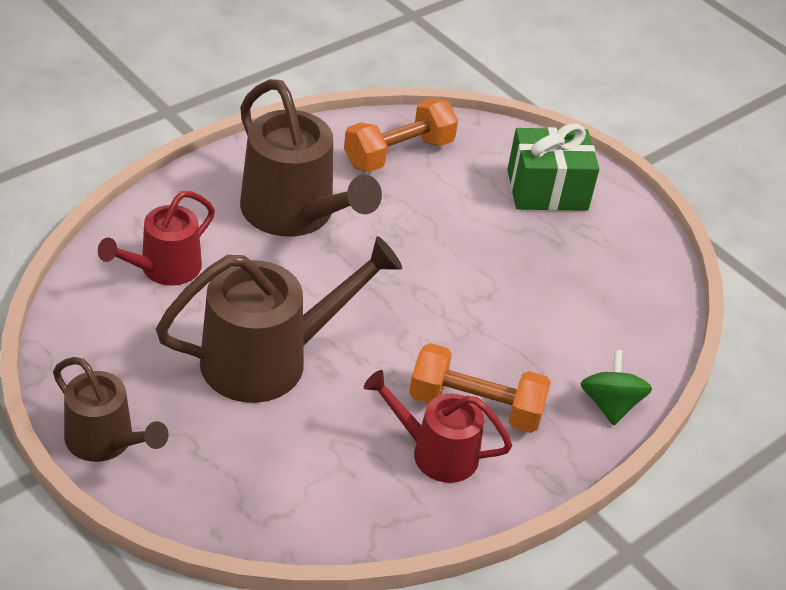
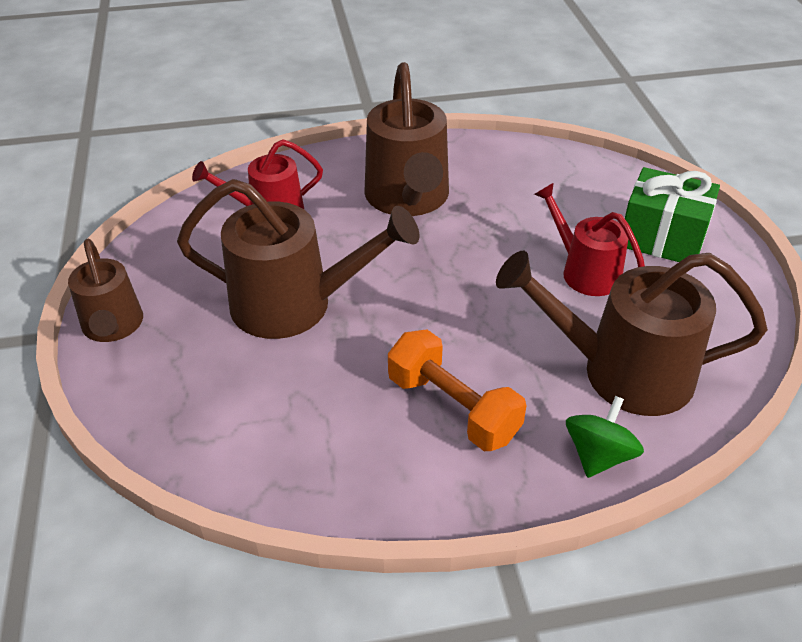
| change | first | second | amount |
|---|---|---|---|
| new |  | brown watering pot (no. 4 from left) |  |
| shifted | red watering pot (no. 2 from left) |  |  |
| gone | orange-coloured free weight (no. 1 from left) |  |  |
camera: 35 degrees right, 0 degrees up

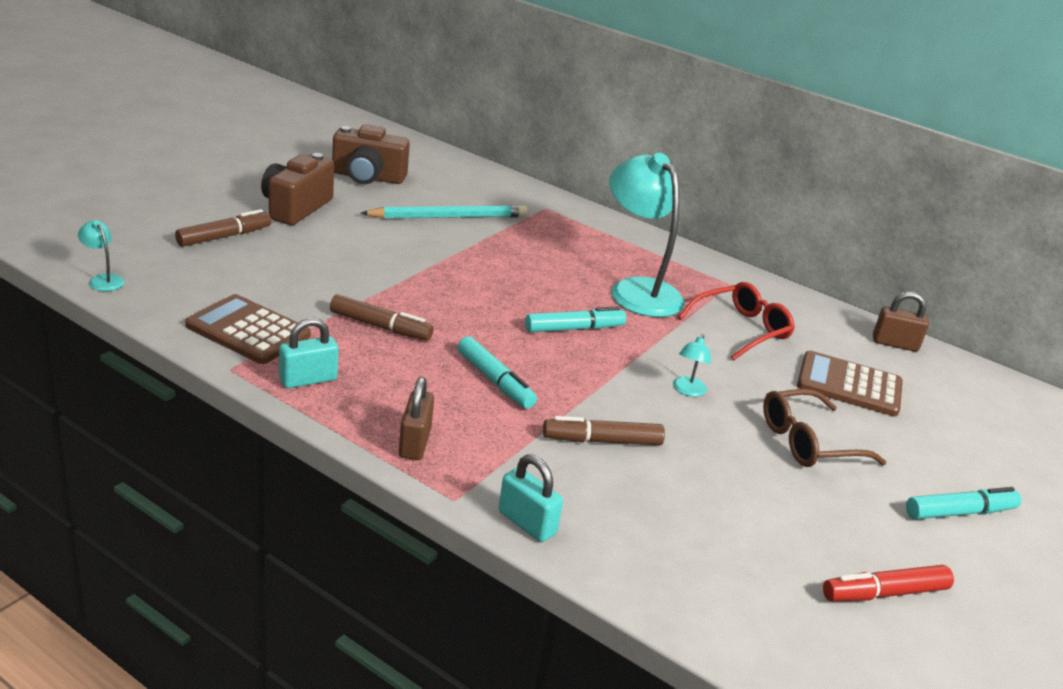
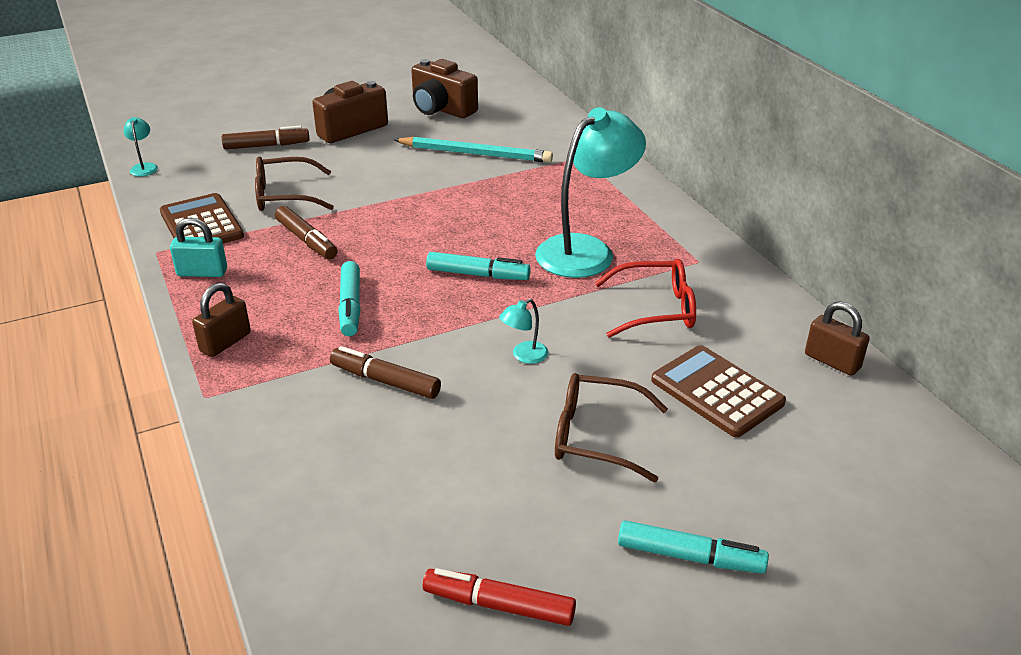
| change | first | second | amount |
|---|---|---|---|
| new |  | brown glasses (no. 1 from left) |  |
| rotated | turquoise lamp (no. 2 from left in the first image) | turquoise lamp (no. 3 from left) | 45 degrees clockwise |
| gone | turquoise small lock (no. 2 from left) |  |  |
camera: 35 degrees right, 5 degrees up

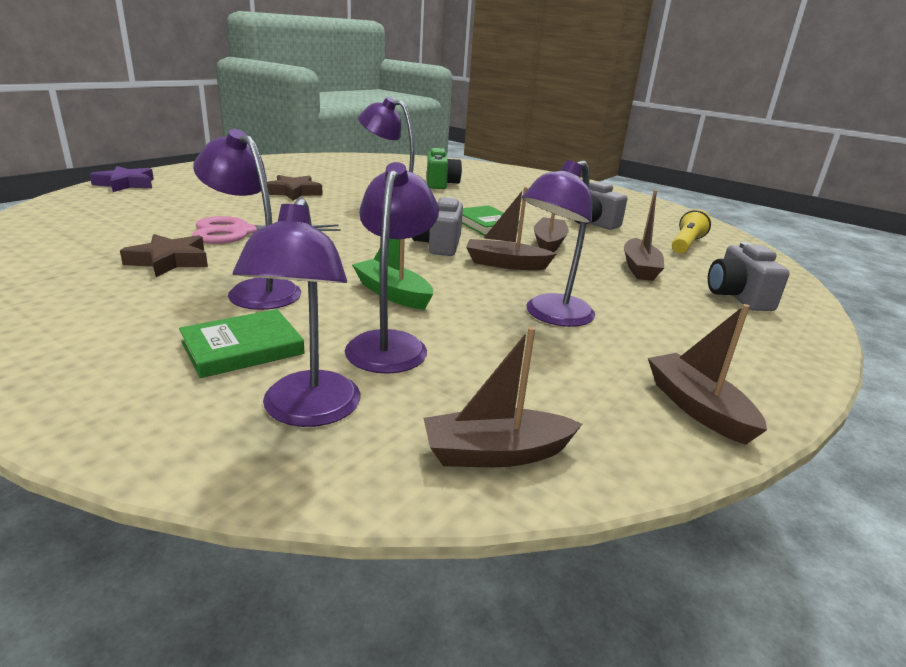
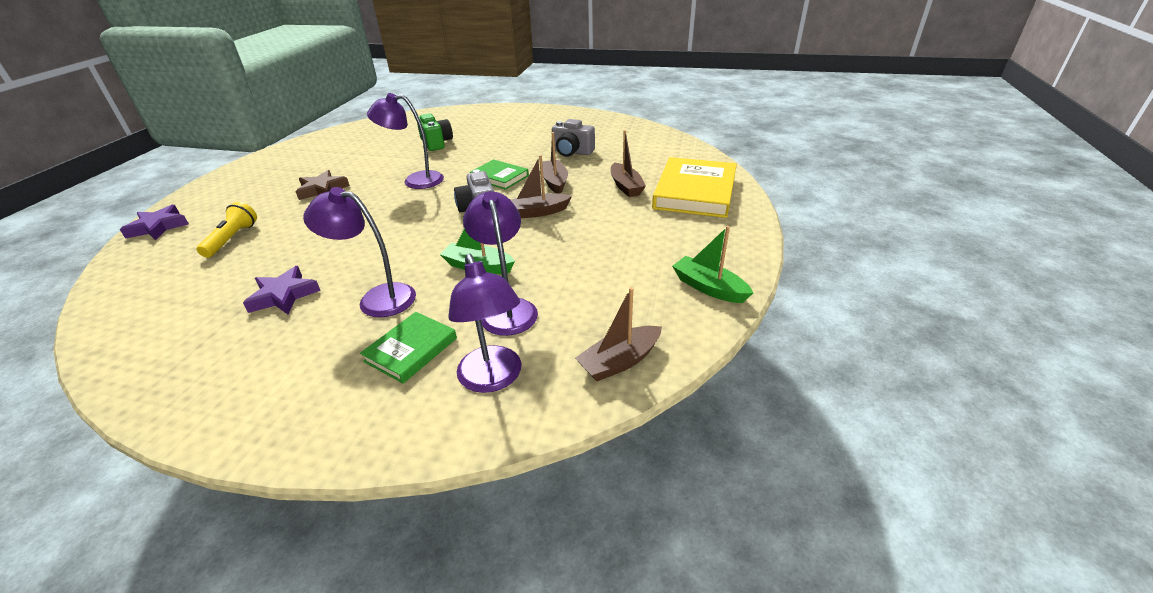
| change | first | second | amount |
|---|---|---|---|
| shifted | bright yellow torch |  |  |
| repainted | brown star (no. 1 from left) | royal purple star (no. 2 from left) |  |
| swapped | grey compact camera (no. 3 from left) | bright yellow hardcover |  |
| repainted | brown boat (no. 5 from left) | green boat (no. 2 from left) |  |
| gone | pink shears |  |  |
| gone | royal purple lamp (no. 5 from left) |  |  |
camera: 20 degrees left, 10 degrees up

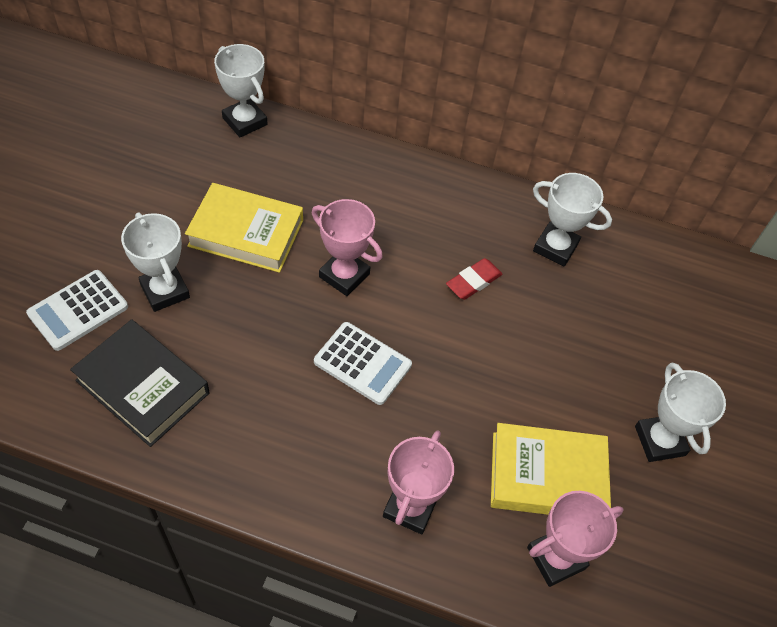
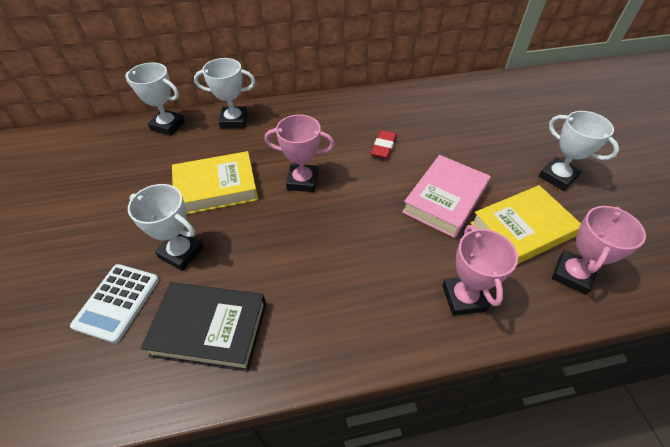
| change | first | second | amount |
|---|---|---|---|
| shifted | white trophy (no. 3 from left) |  |  |
| new |  | pink hardcover |  |
| gone | white pocket calculator (no. 2 from left) |  |  |
camera: 25 degrees left, 5 degrees down

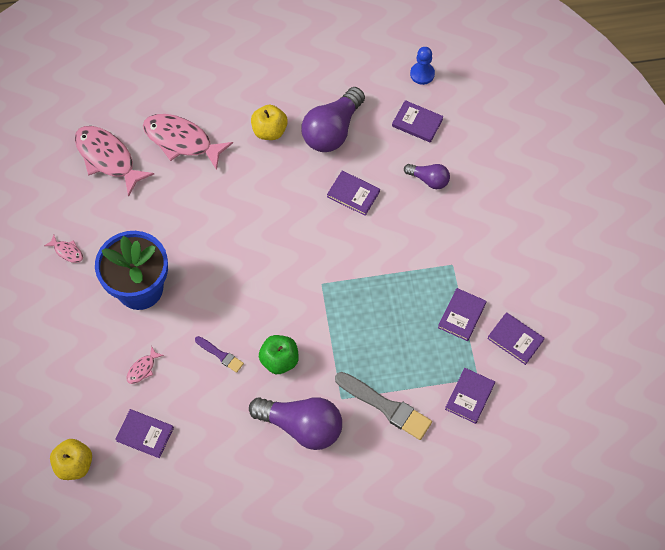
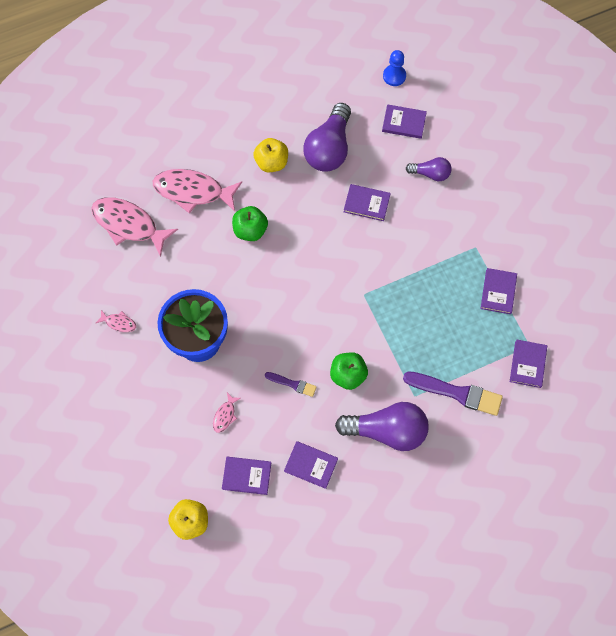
| change | first | second | amount |
|---|---|---|---|
| new |  | green toy apple (no. 1 from left) |  |
| shifted | royal purple hardcover (no. 6 from left in the first image) | royal purple hardcover (no. 2 from left) |  |
| repainted | grey paintbrush | royal purple paintbrush (no. 2 from left) |  |
camera: 15 degrees left, 5 degrees up

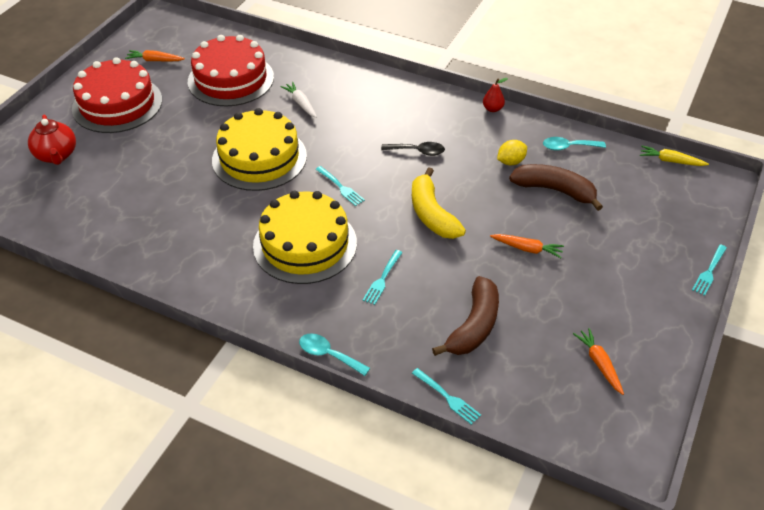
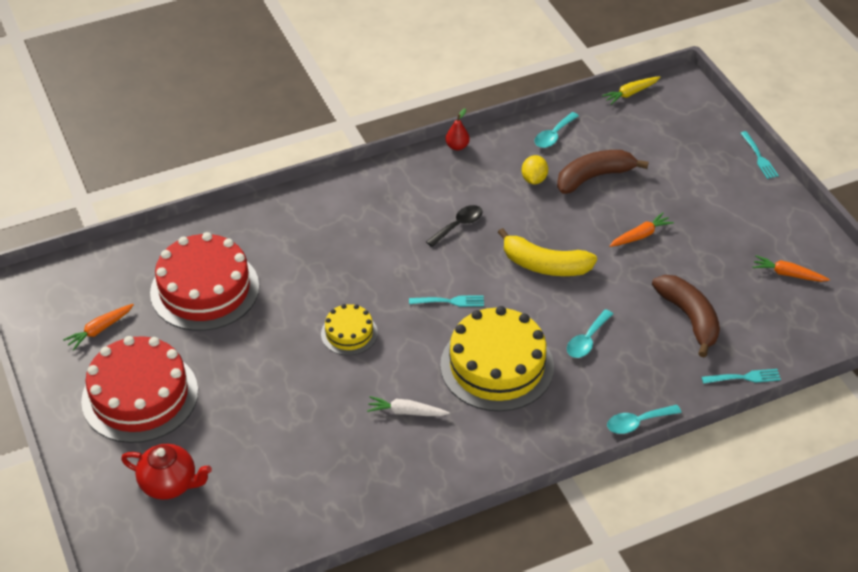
| change | first | second | amount |
|---|---|---|---|
| scaled | bright yellow cake (no. 1 from left) |  | x0.51 |
| shifted | white toy carrot |  |  |
| swapped | turquoise fork (no. 2 from left) | turquoise teaspoon (no. 2 from left) |  |
camera: 50 degrees left, 0 degrees up

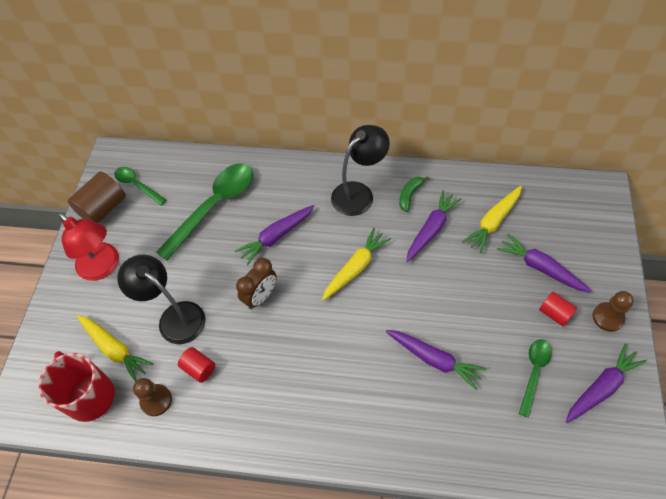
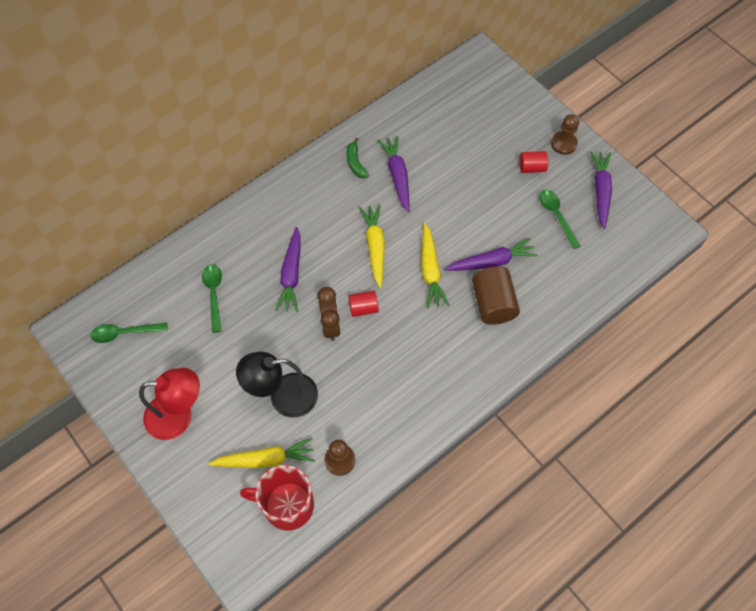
| change | first | second | amount |
|---|---|---|---|
| scaled | green teaspoon (no. 2 from left) |  | x0.54 |
| shifted | red cylinder shape (no. 1 from left) |  |  |
| shifted | bright yellow toy carrot (no. 3 from left) |  |  |
| shifted | brown cylinder shape |  |  |
| gone | jet-black lamp (no. 2 from left) |  |  |
| gone | royal purple toy carrot (no. 4 from left) |  |  |
camera: 50 degrees left, 5 degrees up

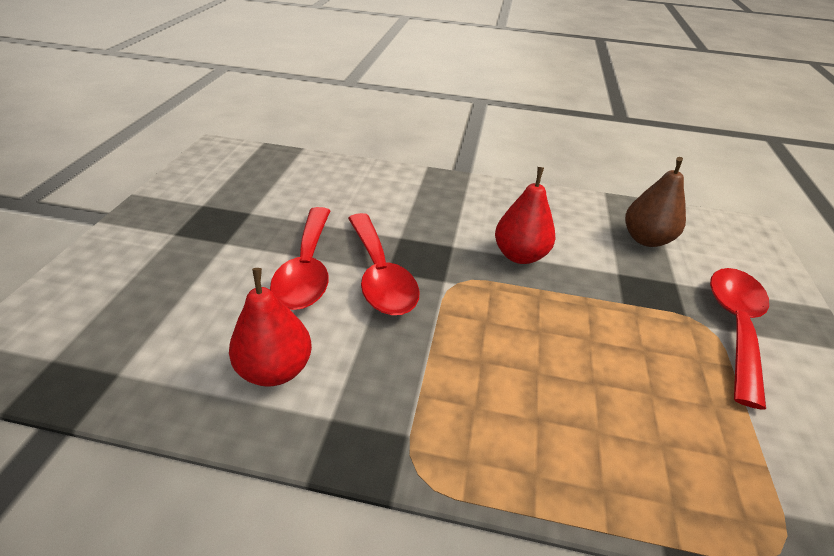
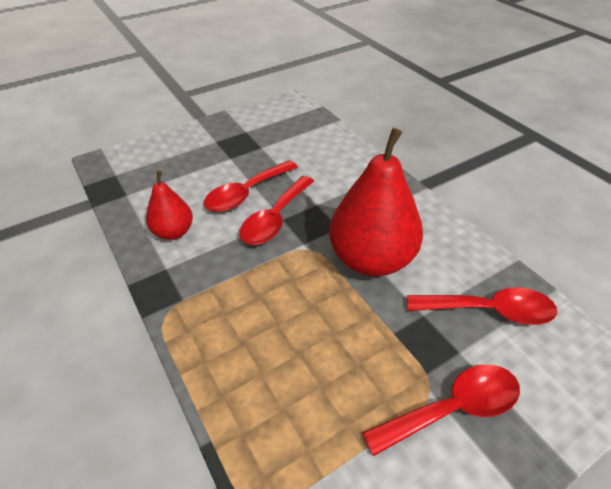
| change | first | second | amount |
|---|---|---|---|
| scaled | red toy pear (no. 2 from left) |  | x1.87 |
| swapped | brown toy pear | red teaspoon (no. 4 from left) |  |
camera: 50 degrees right, 5 degrees up

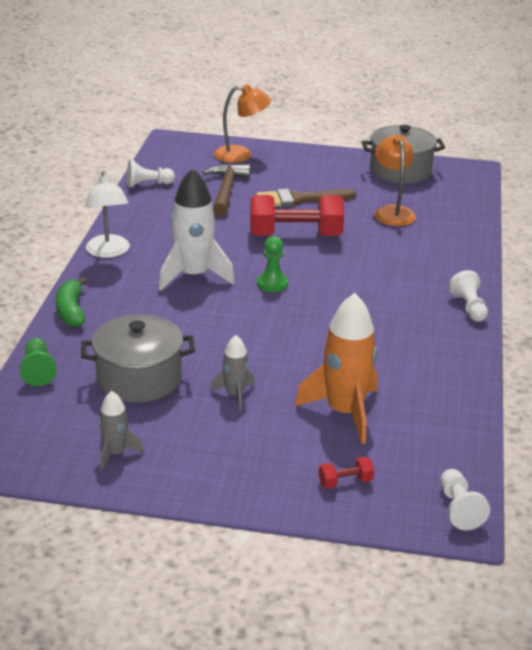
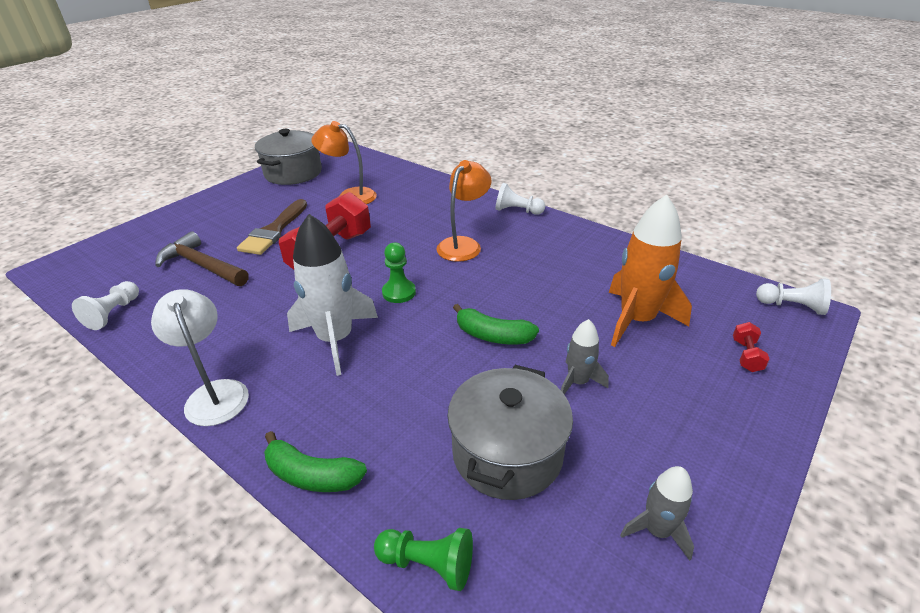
| change | first | second | amount |
|---|---|---|---|
| rotated | white lamp |  | 135 degrees counterclockwise |
| shifted | orange-coloured lamp (no. 1 from left in the first image) | orange-coloured lamp (no. 2 from left) |  |
| new |  | green toy banana (no. 2 from left) |  |
camera: 60 degrees left, 5 degrees up

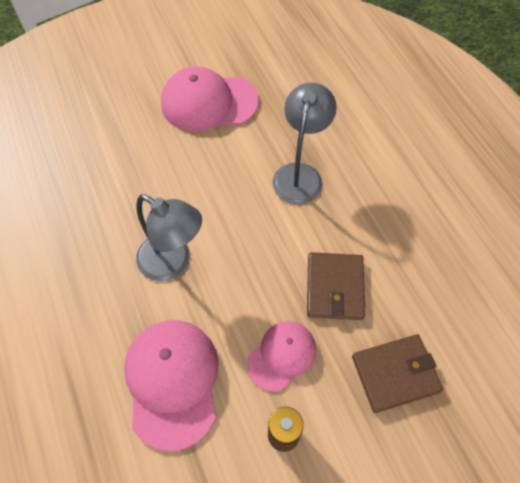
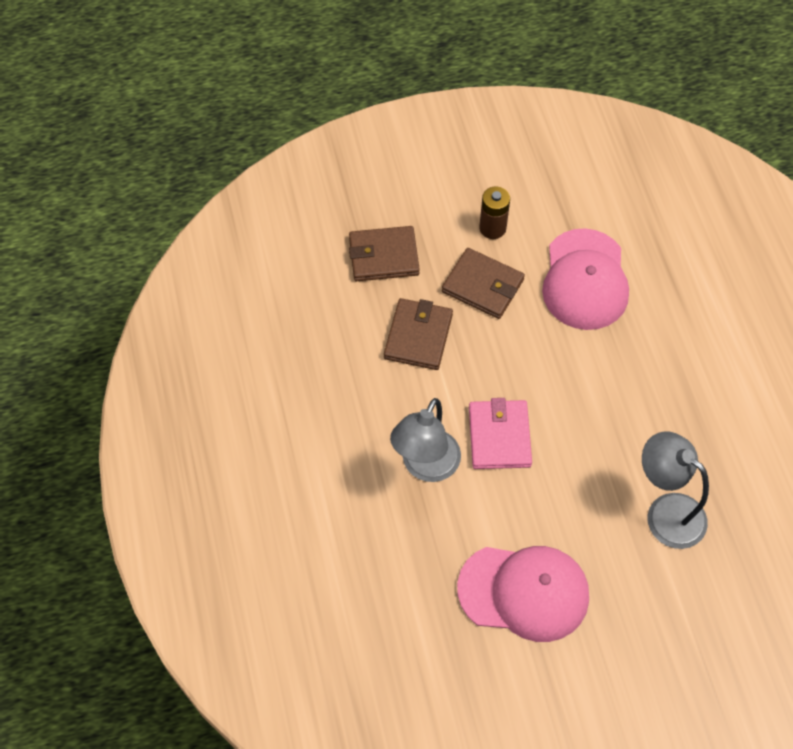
| change | first | second | amount |
|---|---|---|---|
| swapped | pink peaked cap (no. 3 from left) | brown wallet (no. 3 from left) |  |
| new |  | pink wallet |  |
| shifted | grey lamp (no. 1 from left in the first image) | grey lamp (no. 2 from left) |  |
camera: 170 degrees left, 0 degrees up

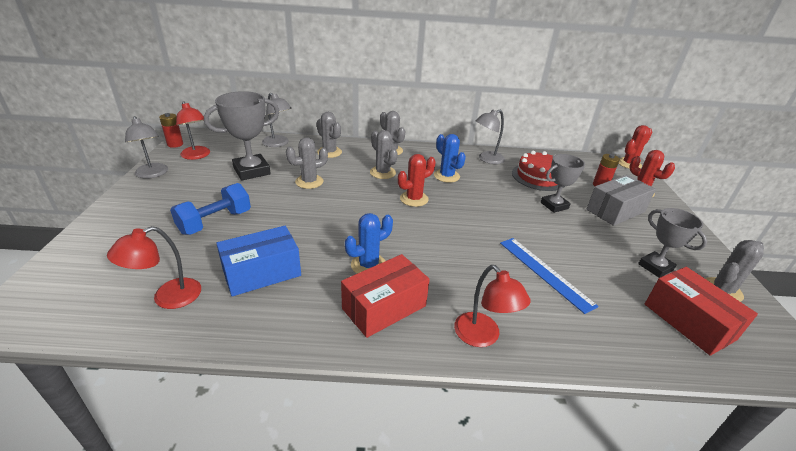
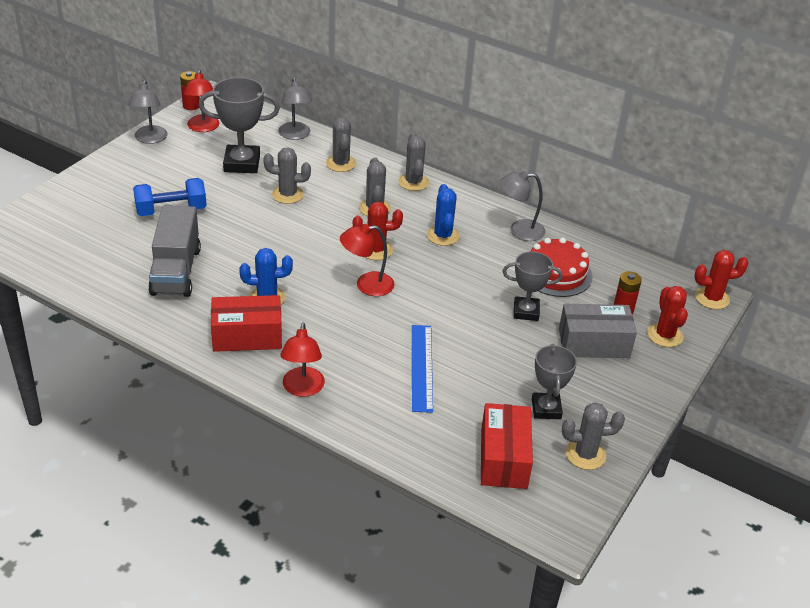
| change | first | second | amount |
|---|---|---|---|
| swapped | blue package | grey lorry |  |
| shifted | red lamp (no. 1 from left in the first image) | red lamp (no. 3 from left) |  |
camera: 30 degrees right, 5 degrees up

